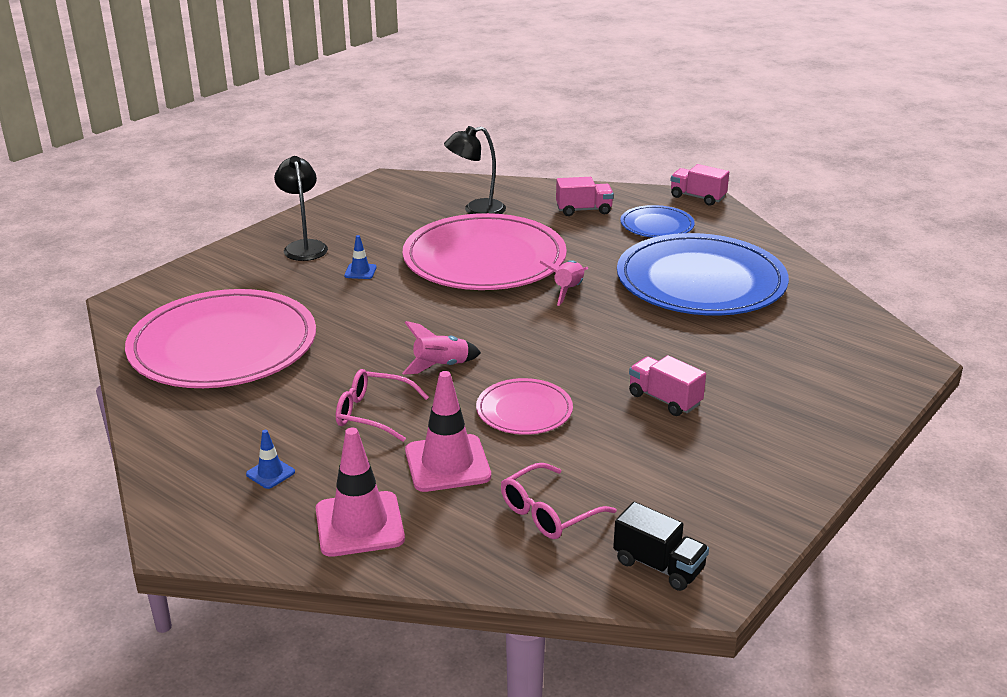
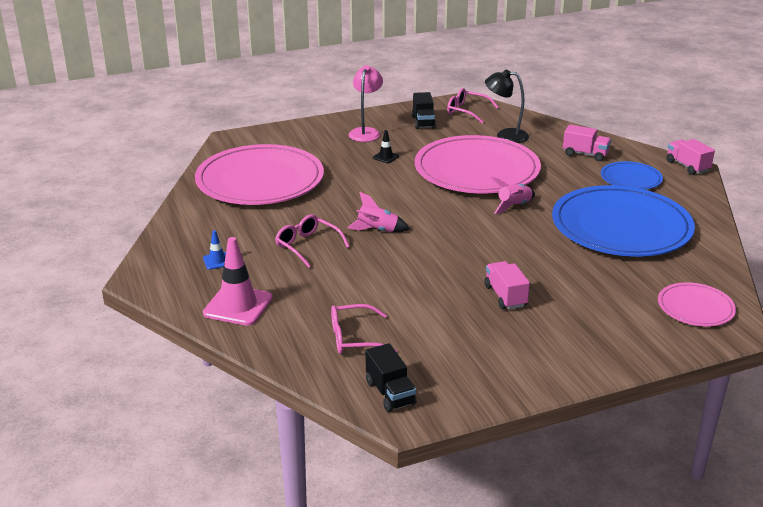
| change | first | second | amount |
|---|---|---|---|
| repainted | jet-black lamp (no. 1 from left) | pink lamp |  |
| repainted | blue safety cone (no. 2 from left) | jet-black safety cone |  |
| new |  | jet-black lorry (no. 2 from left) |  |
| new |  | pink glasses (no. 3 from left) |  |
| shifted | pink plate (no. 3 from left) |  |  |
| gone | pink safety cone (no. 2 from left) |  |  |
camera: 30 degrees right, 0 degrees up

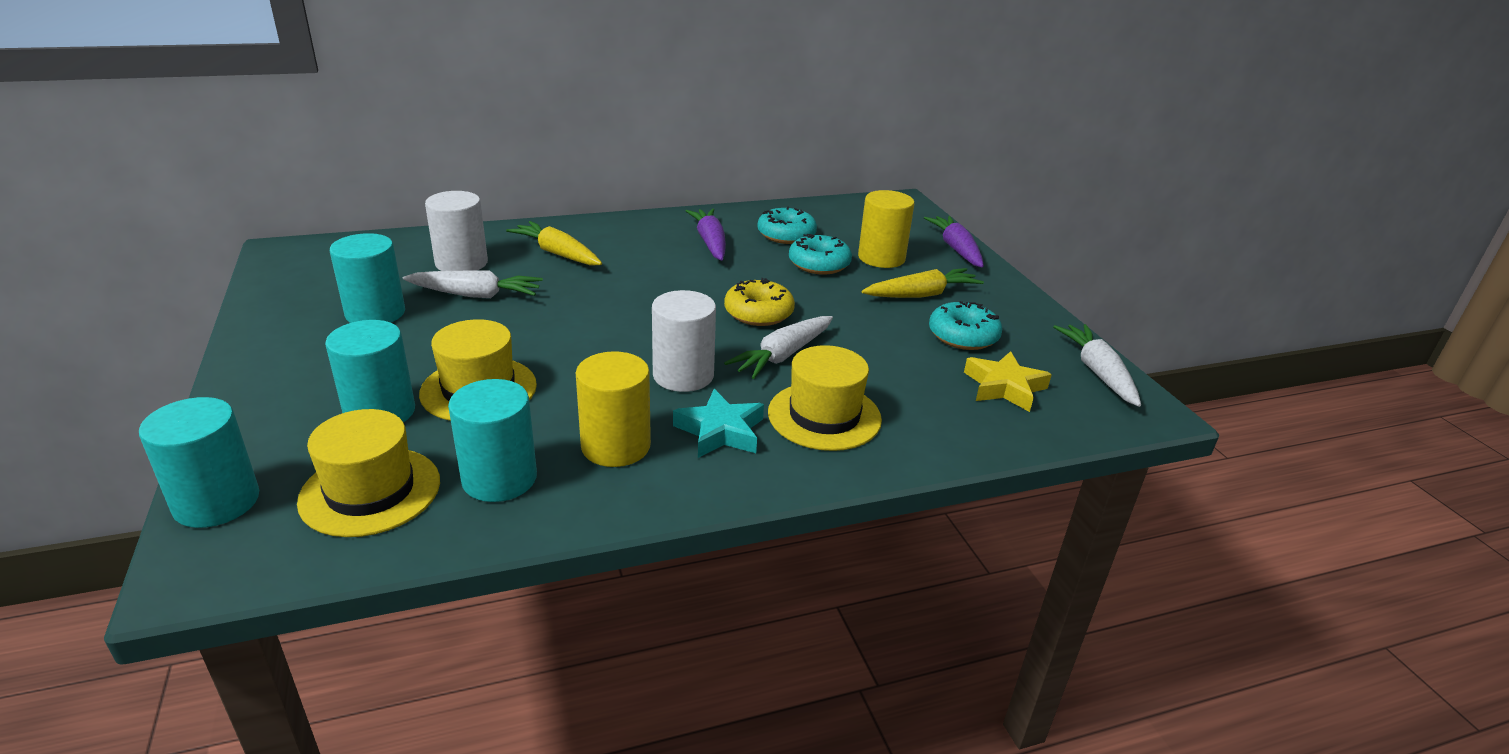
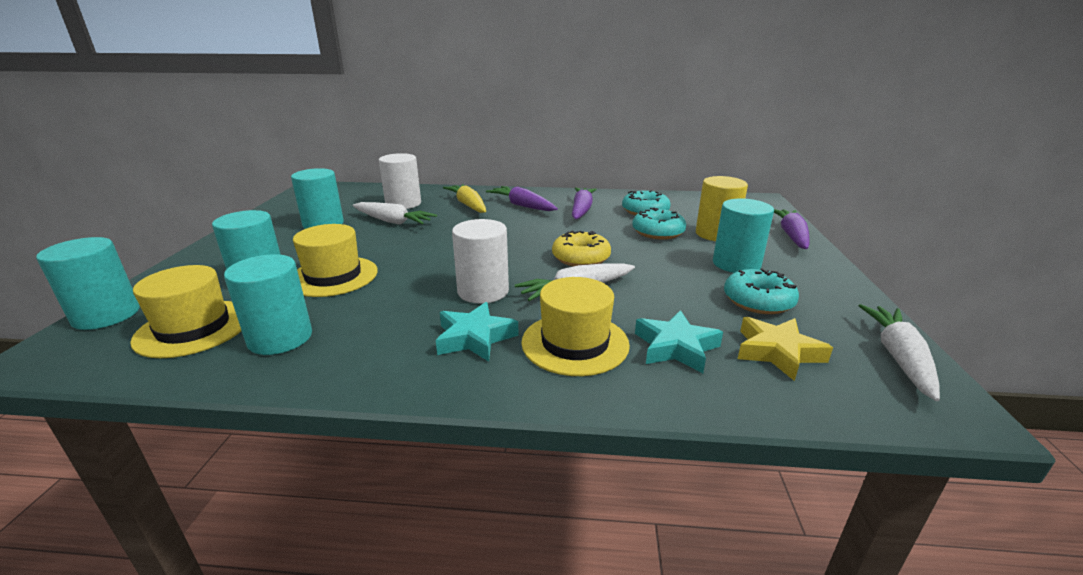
| change | first | second | amount |
|---|---|---|---|
| new |  | royal purple toy carrot (no. 1 from left) |  |
| new |  | turquoise star (no. 2 from left) |  |
| swapped | bright yellow toy carrot (no. 2 from left) | turquoise cylinder shape (no. 5 from left) |  |
| gone | bright yellow cylinder shape (no. 1 from left) |  |  |
camera: 25 degrees right, 5 degrees down

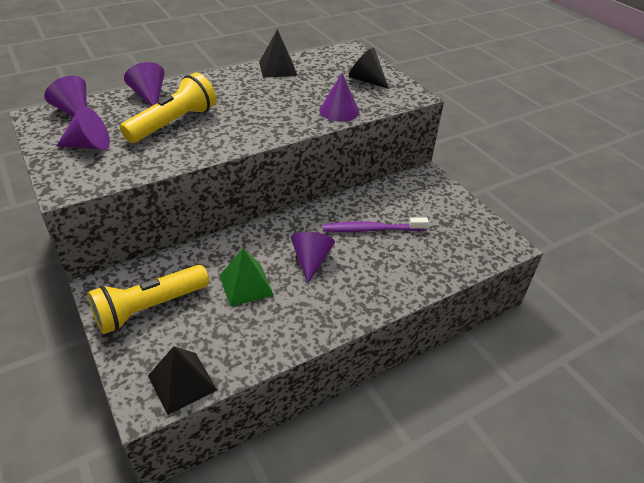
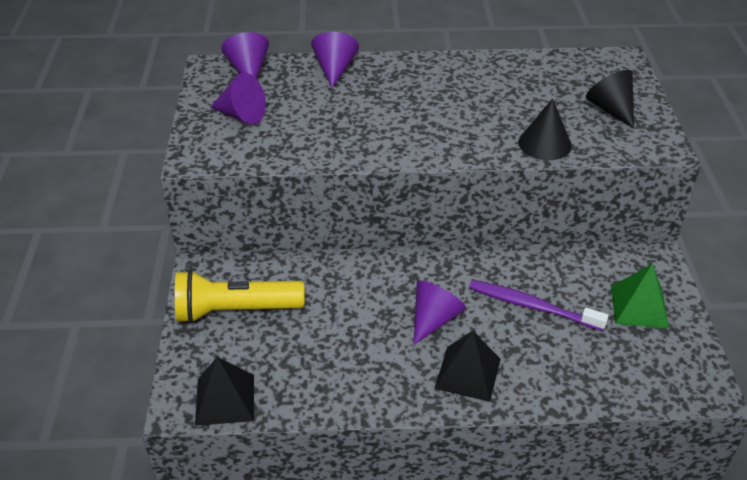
| change | first | second | amount |
|---|---|---|---|
| shifted | jet-black pyramid (no. 2 from left) |  |  |
| repainted | royal purple solid cone (no. 5 from left) | jet-black solid cone (no. 1 from left) |  |
| shifted | green pyramid |  |  |
| gone | bright yellow torch (no. 2 from left) |  |  |
camera: 30 degrees right, 0 degrees up

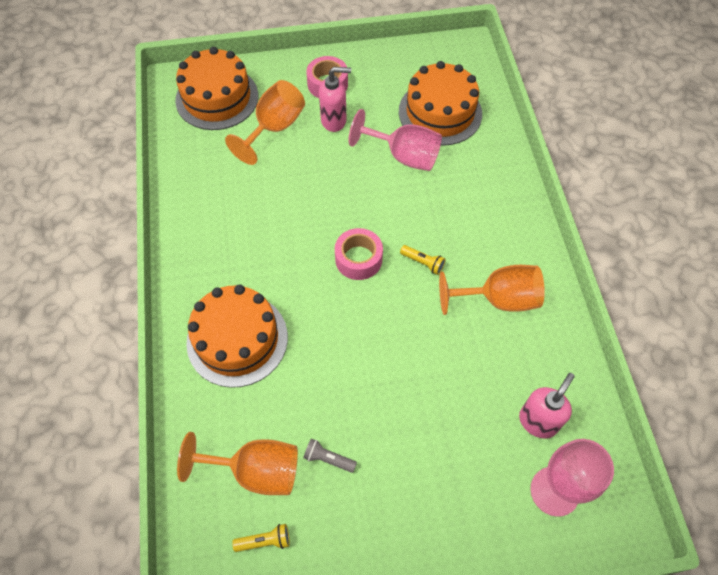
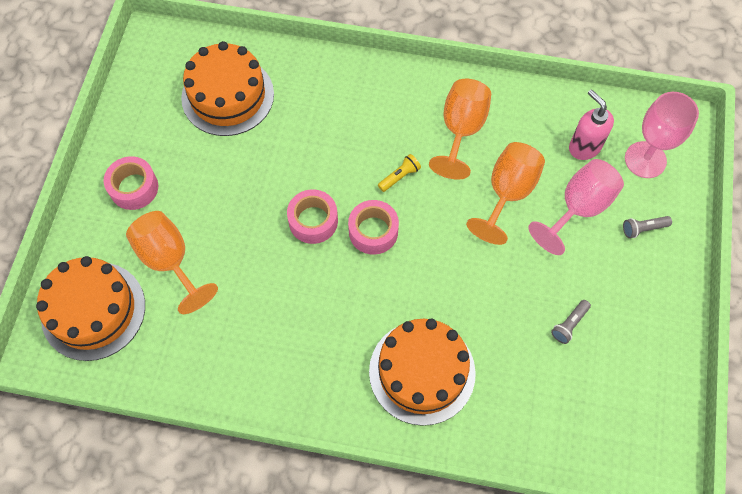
| change | first | second | amount |
|---|---|---|---|
| new |  | pink roll of tape (no. 2 from left) |  |
| shifted | orange-coloured chalice (no. 1 from left in the first image) | orange-coloured chalice (no. 3 from left) |  |
| shifted | pink chalice (no. 1 from left) |  |  |
| new |  | grey torch (no. 2 from left) |  |
| gone | bright yellow torch (no. 1 from left) |  |  |
| gone | pink soap dispenser (no. 1 from left) |  |  |
camera: 70 degrees left, 5 degrees up

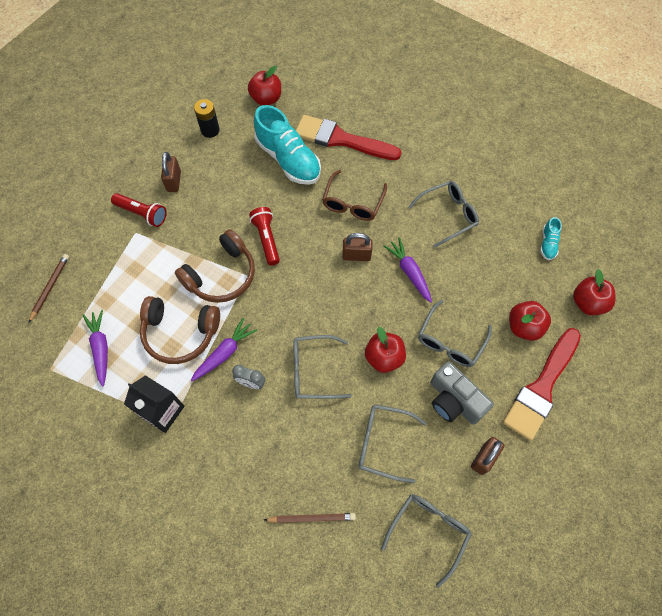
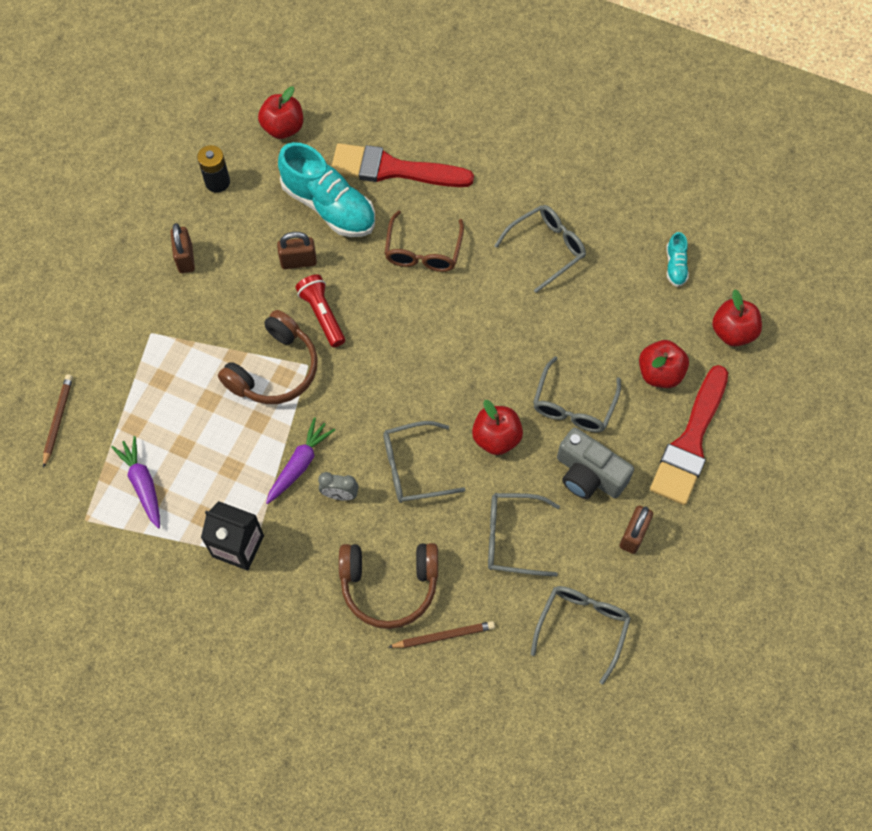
| change | first | second | amount |
|---|---|---|---|
| shifted | brown small lock (no. 2 from left) |  |  |
| shifted | brown over-ear headphones (no. 1 from left in the first image) | brown over-ear headphones (no. 2 from left) |  |
| gone | red torch (no. 1 from left) |  |  |
| gone | royal purple toy carrot (no. 3 from left) |  |  |
camera: 10 degrees left, 0 degrees up

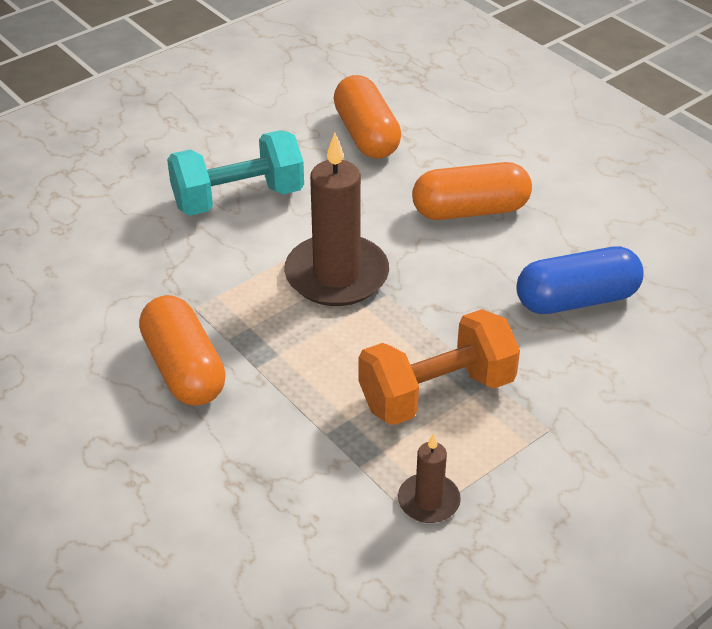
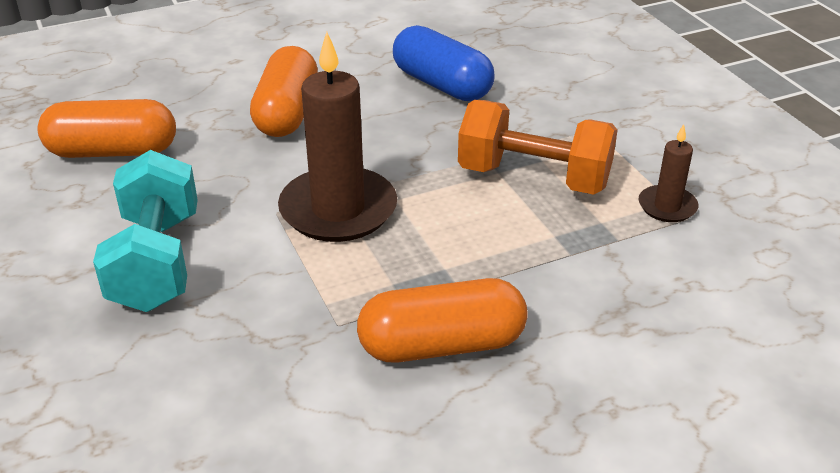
| change | first | second | amount |
|---|---|---|---|
| rotated | blue pill shape |  | 45 degrees counterclockwise |
| rotated | orange-coloured free weight |  | 60 degrees counterclockwise |
camera: 75 degrees left, 5 degrees down

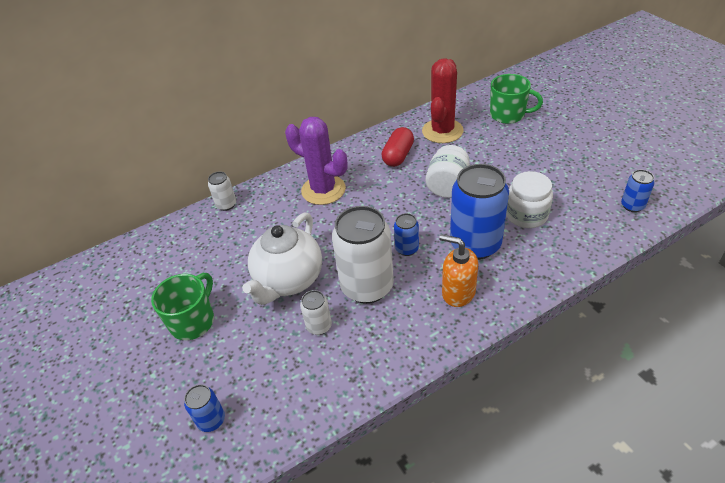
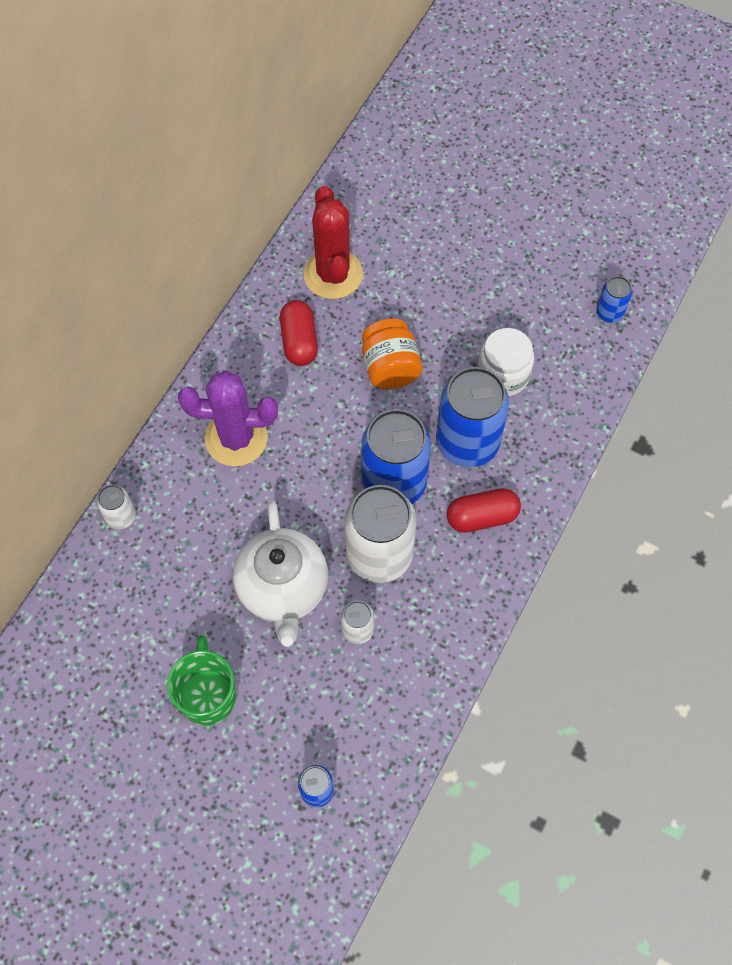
| change | first | second | amount |
|---|---|---|---|
| scaled | blue tin (no. 2 from left) |  | x2.14 |
| repainted | white preserve jar (no. 1 from left) | orange-coloured preserve jar |  |
| swapped | orange-coloured soap dispenser | red pill shape (no. 2 from left) |  |
| gone | green coffee mug (no. 2 from left) |  |  |
camera: 35 degrees left, 20 degrees up

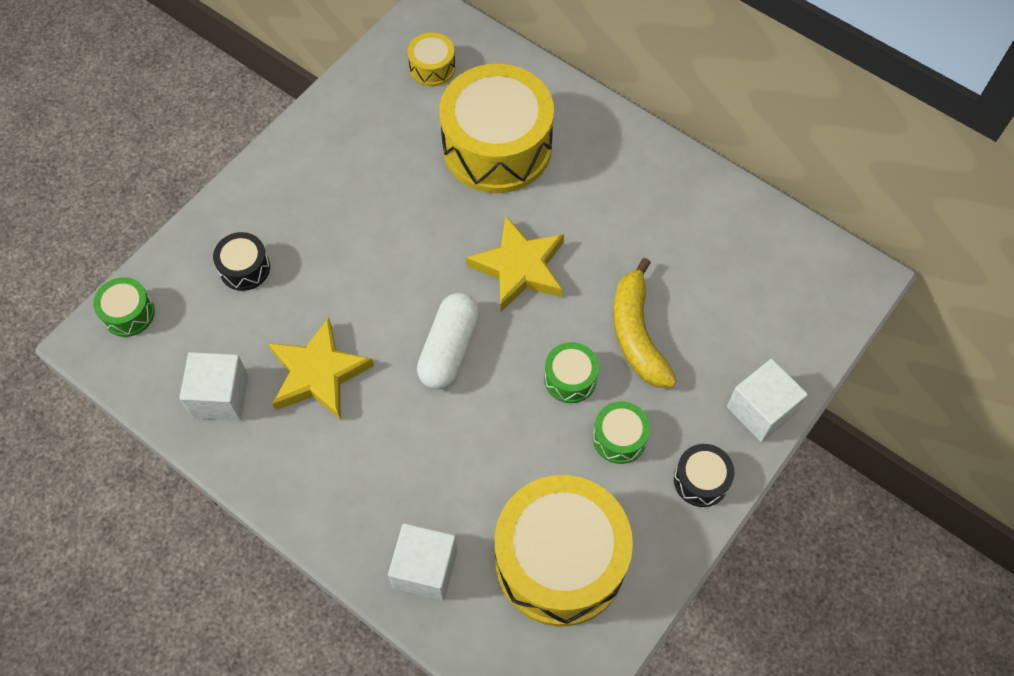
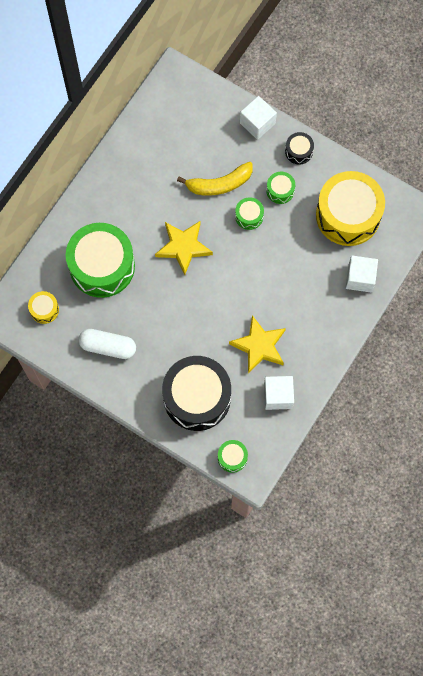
| change | first | second | amount |
|---|---|---|---|
| repainted | bright yellow toy drum (no. 2 from left) | green toy drum (no. 1 from left) |  |
| shifted | white pill shape |  |  |
| scaled | jet-black toy drum (no. 1 from left) |  | x2.29 |
camera: 95 degrees left, 10 degrees up

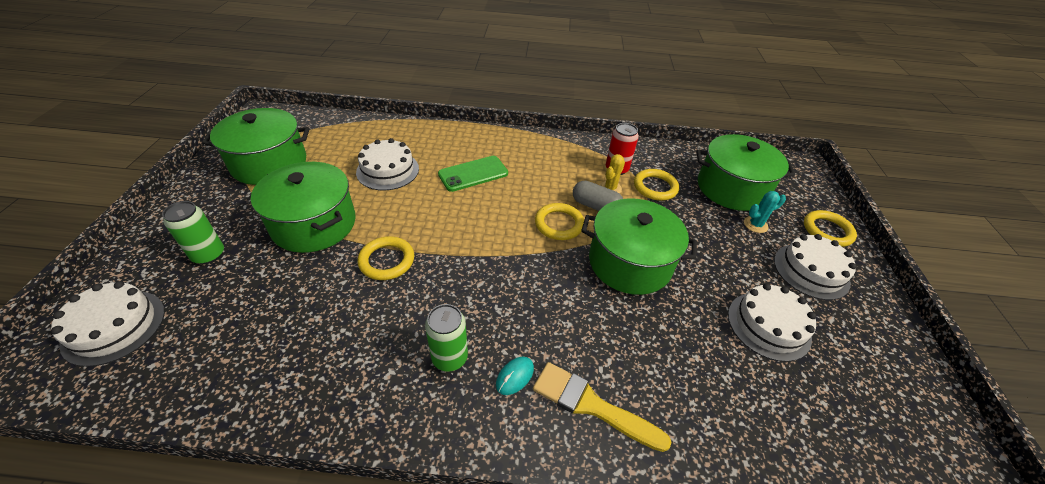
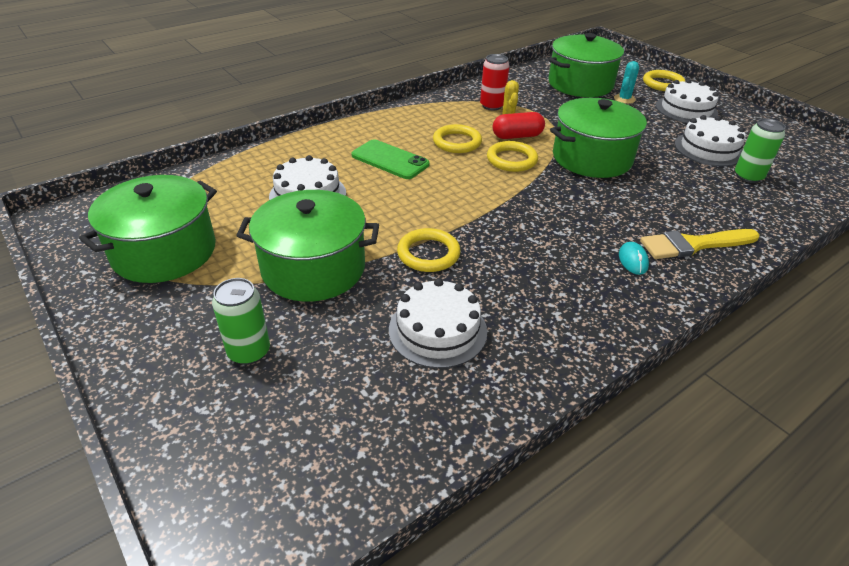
| change | first | second | amount |
|---|---|---|---|
| rotated | green phone |  | 75 degrees counterclockwise |
| shifted | white cake (no. 1 from left in the first image) | white cake (no. 2 from left) |  |
| shifted | bright yellow hoop (no. 3 from left in the first image) | bright yellow hoop (no. 2 from left) |  |
| repainted | grey pill shape | red pill shape |  |
| shifted | green tin (no. 2 from left) |  |  |
camera: 40 degrees left, 5 degrees down

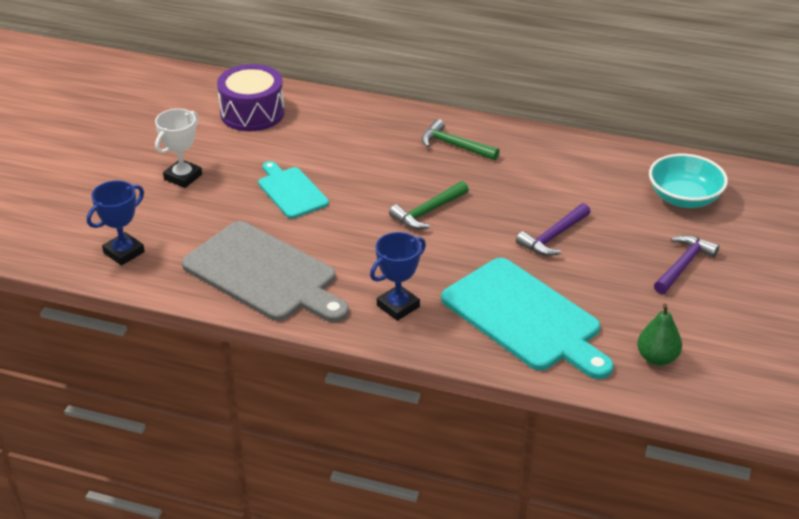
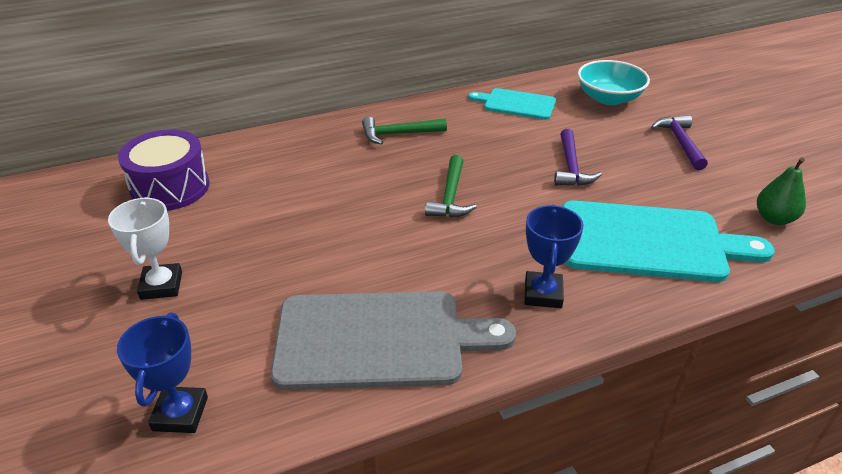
| change | first | second | amount |
|---|---|---|---|
| shifted | turquoise cutting board (no. 1 from left) |  |  |
camera: 40 degrees left, 0 degrees up

